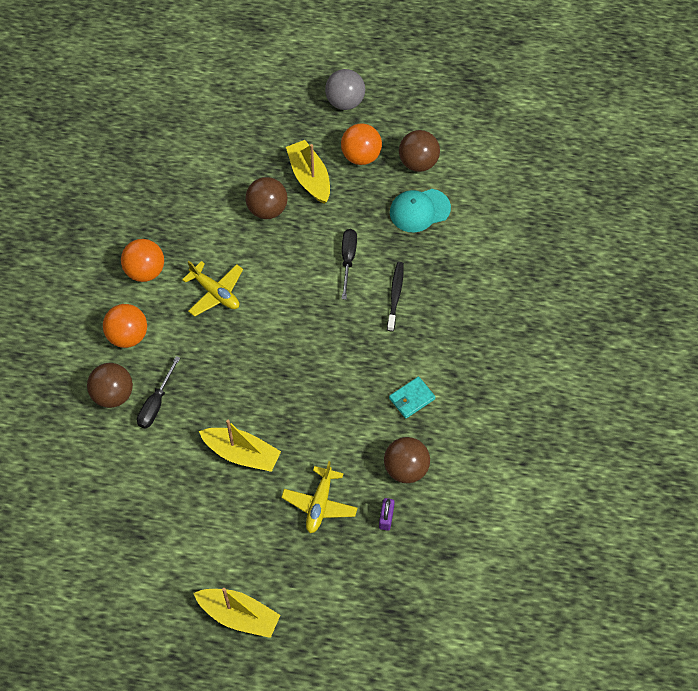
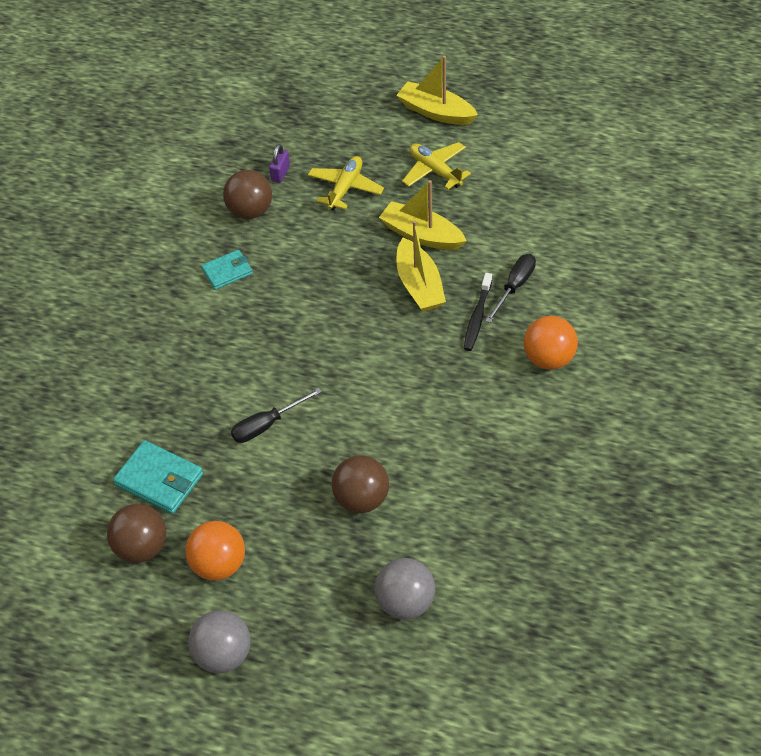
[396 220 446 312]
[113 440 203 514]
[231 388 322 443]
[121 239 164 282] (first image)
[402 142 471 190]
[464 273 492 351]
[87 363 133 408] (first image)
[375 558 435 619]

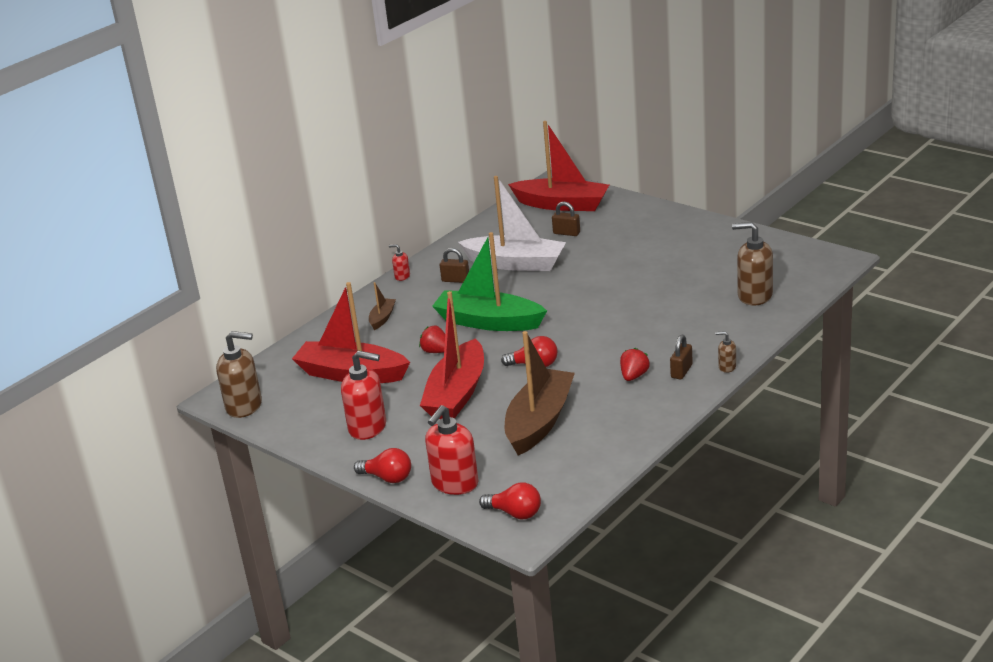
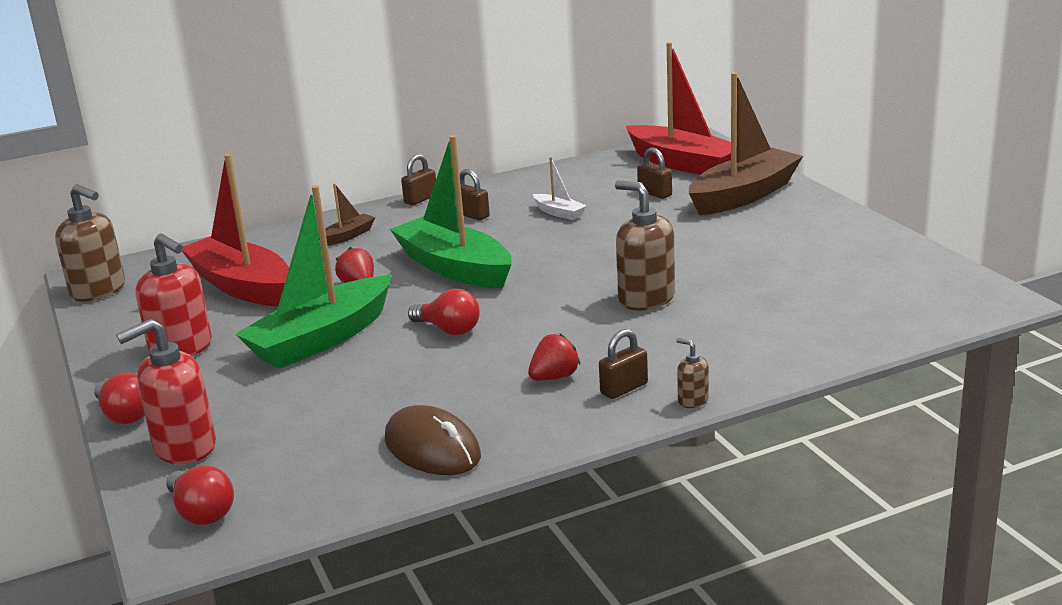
[533 157 586 220]
[615 181 675 310]
[401 154 436 205]
[235 185 392 369]
[689 72 803 215]
[385 405 481 475]

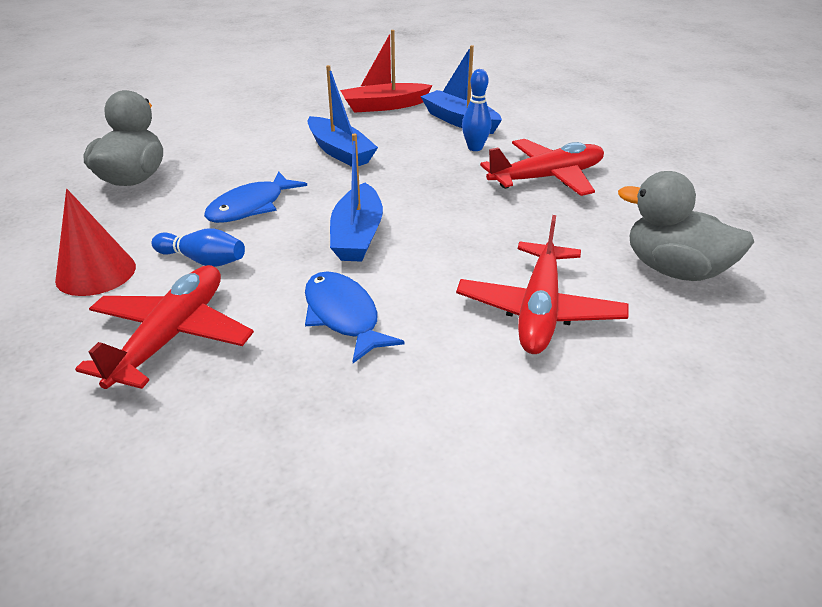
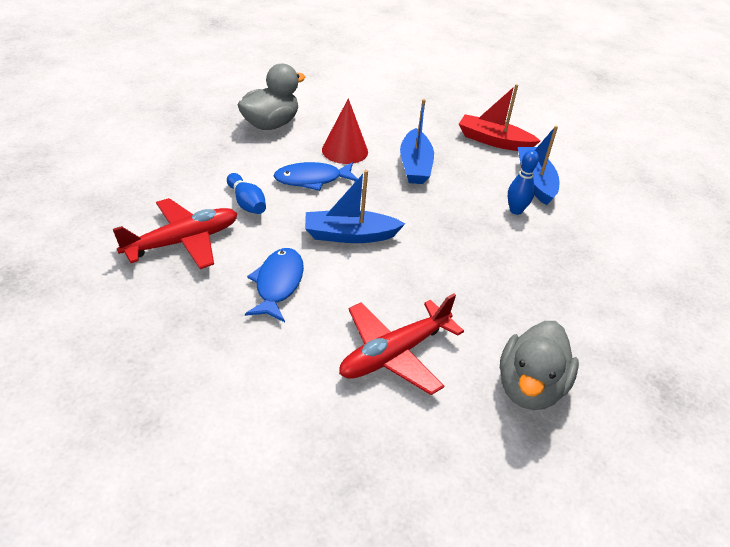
[305 170 405 243]
[480 139 604 196] (first image)
[500 321 579 410]
[322 98 368 164]

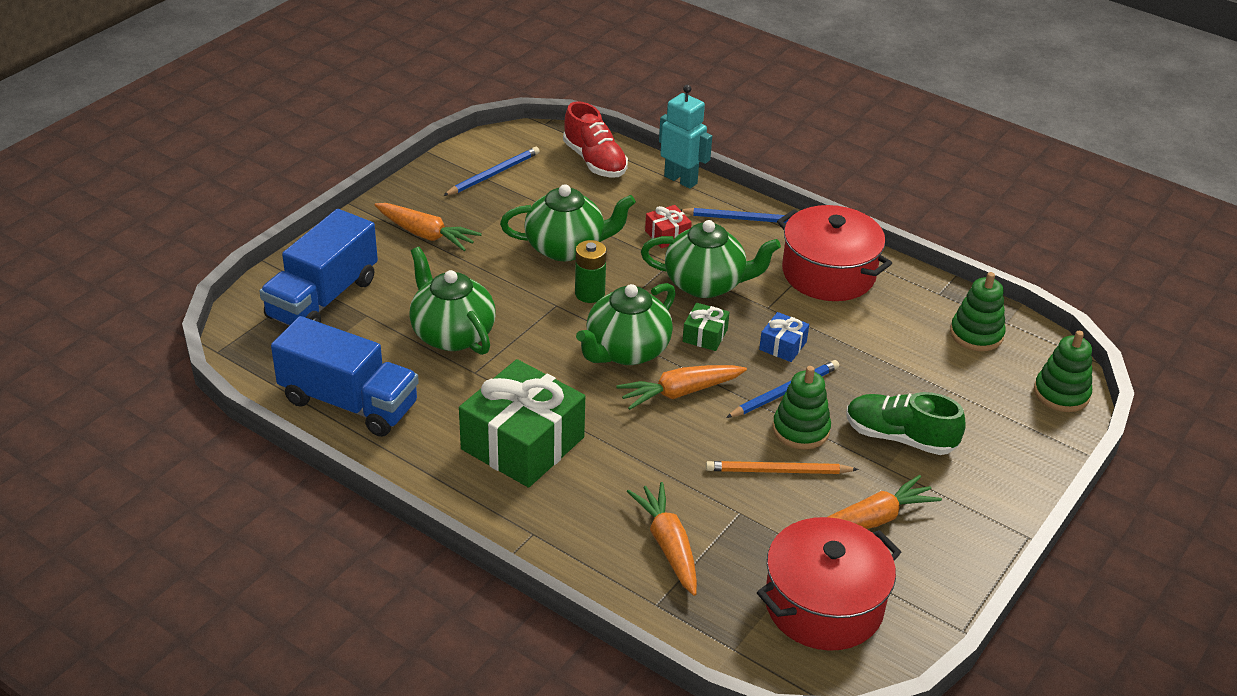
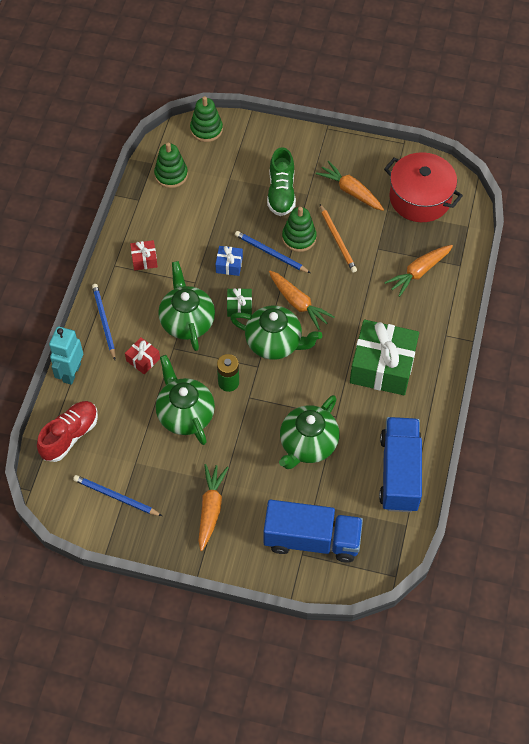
[130 240 158 271]

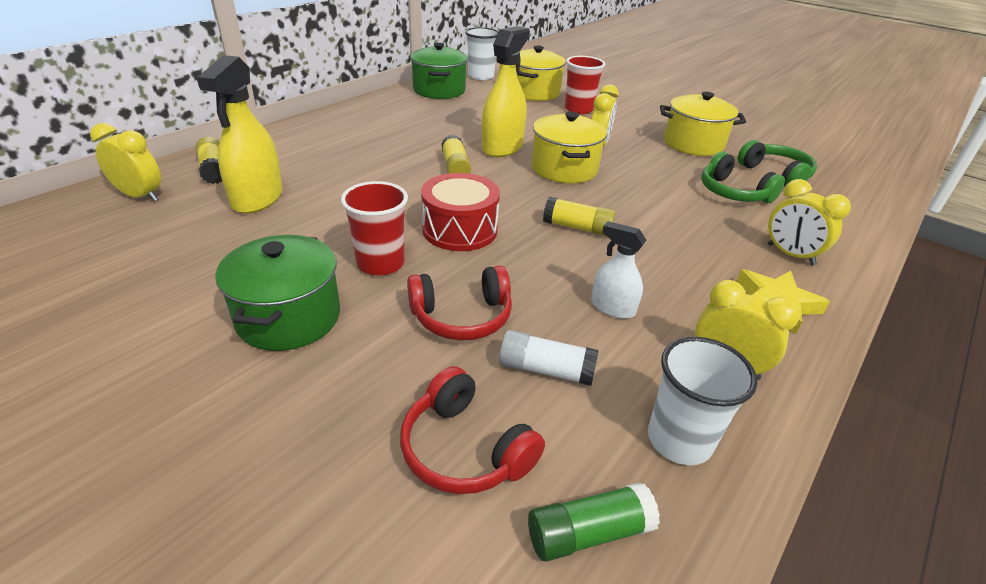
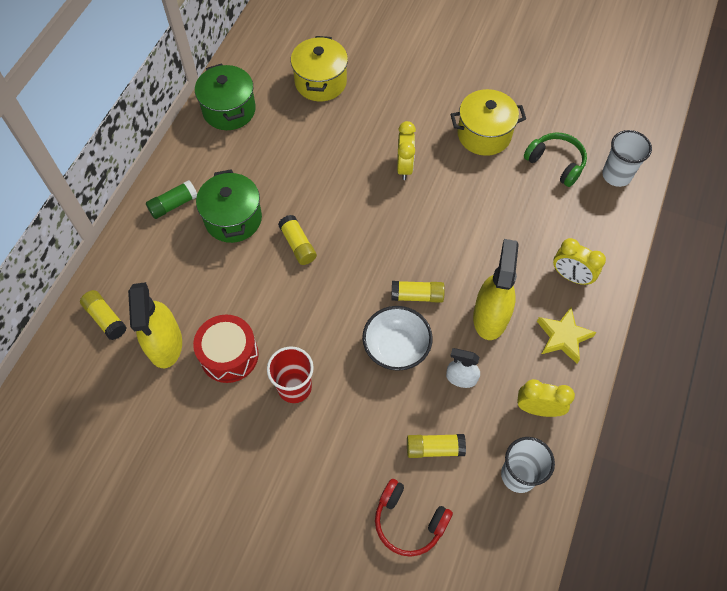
[473 239 519 340]
[602 130 652 187]
[565 56 605 114] (first image)
[531 112 607 183] (first image)
[90 123 161 202] (first image)
[701 152 785 203] (first image)
[193 315 259 383]
[196 169 262 243]
[407 265 512 341] (first image)
[407 434 466 458]
[146 180 197 219]
[362 306 433 371]

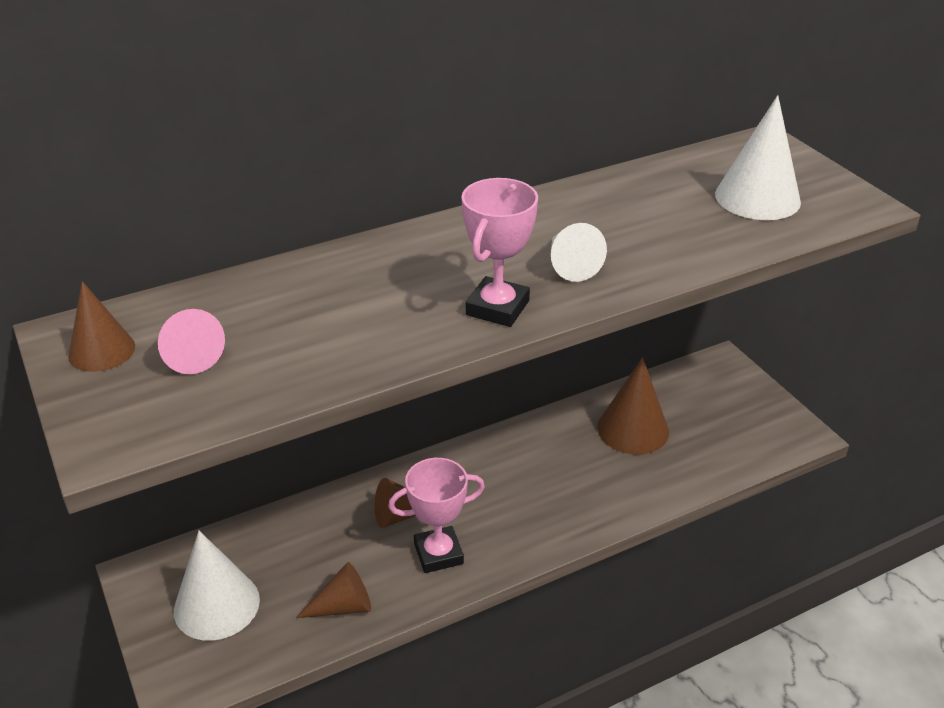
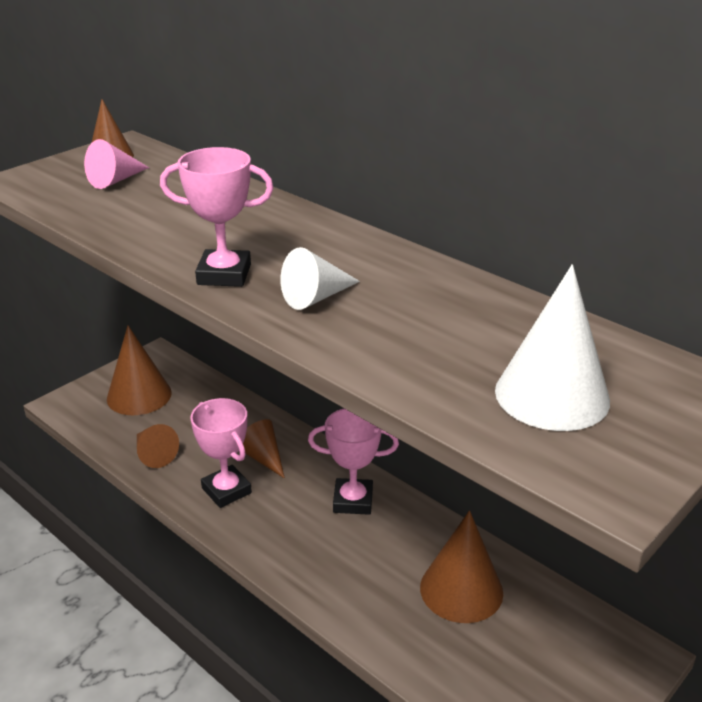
[107 325 172 415]
[308 409 399 515]

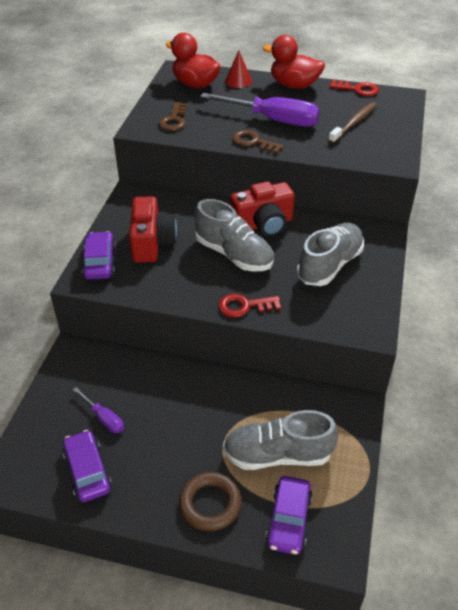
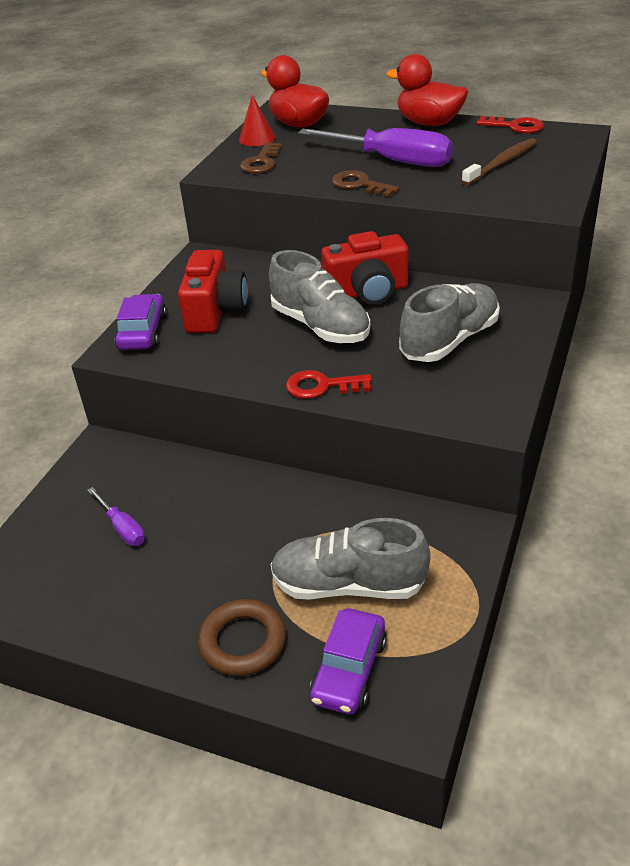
[239 95 275 146]
[62 430 112 502] (first image)

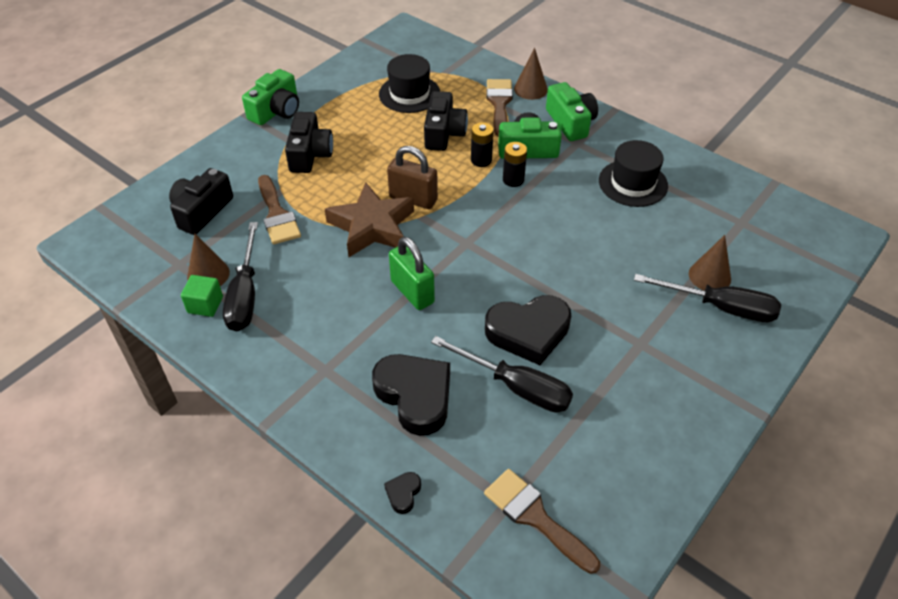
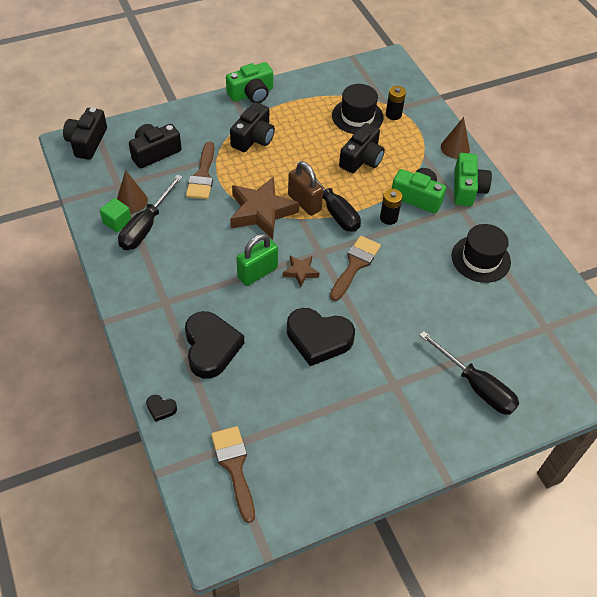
[330 236 381 301]
[386 86 406 120]
[689 235 731 291] (first image)
[237 234 278 286]
[297 161 361 232]
[146 395 177 422]
[63 108 107 160]
[283 255 320 287]

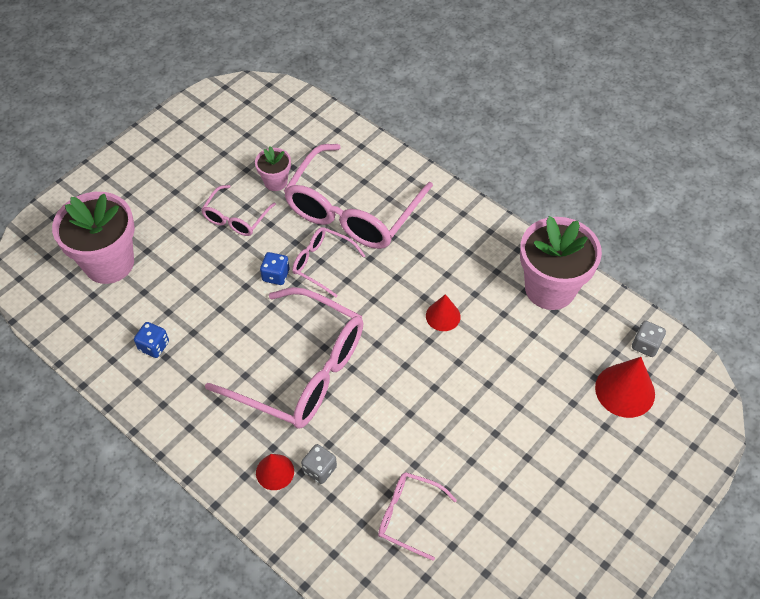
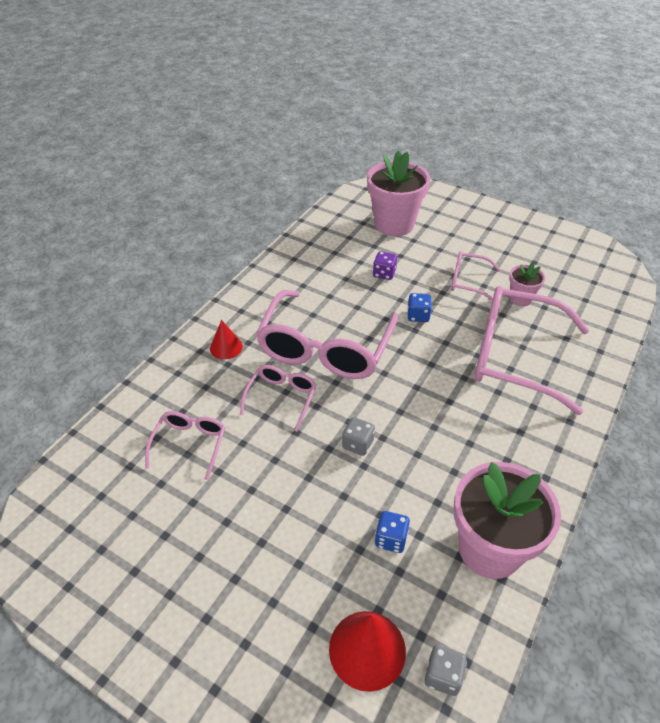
[240 365 316 431]
[426 294 461 331] (first image)
[375 511 410 553]
[342 417 375 456]
[373 251 397 280]

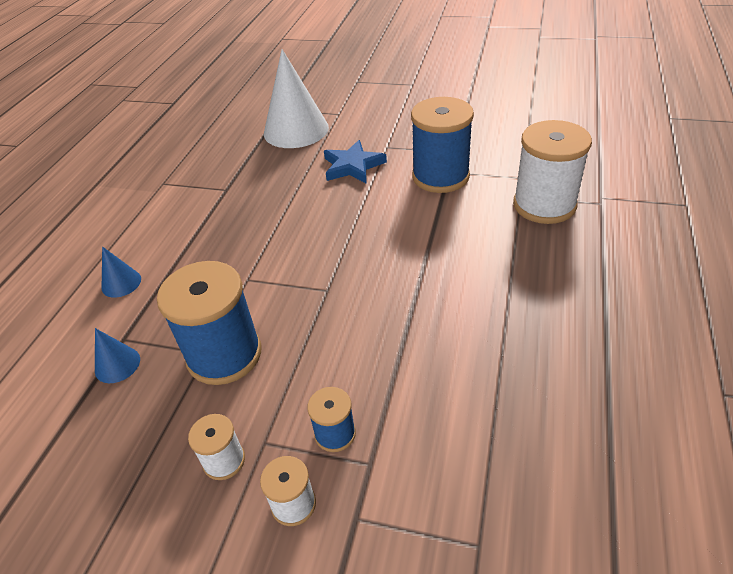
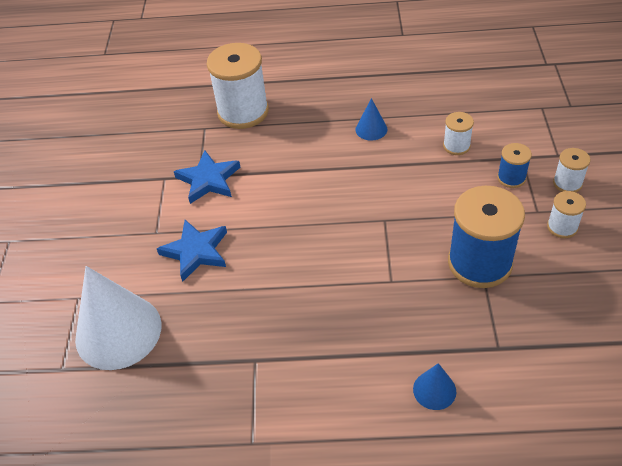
[174 150 241 204]
[355 98 387 141]
[443 112 474 155]

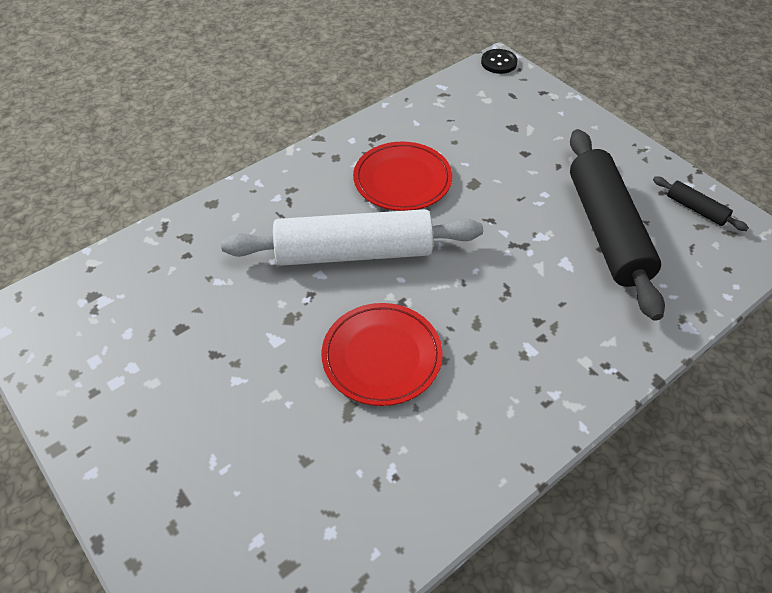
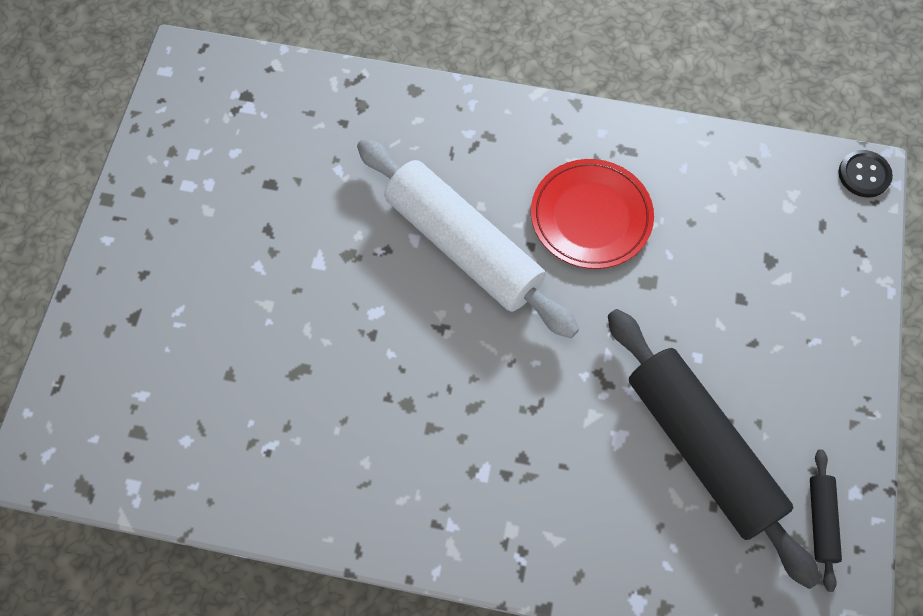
[608 309 821 589]
[321 303 443 406] (first image)

